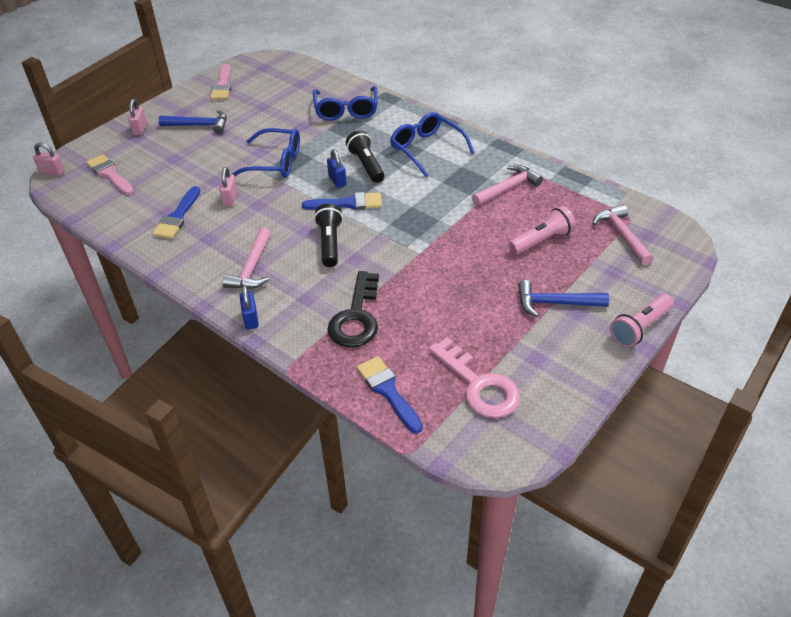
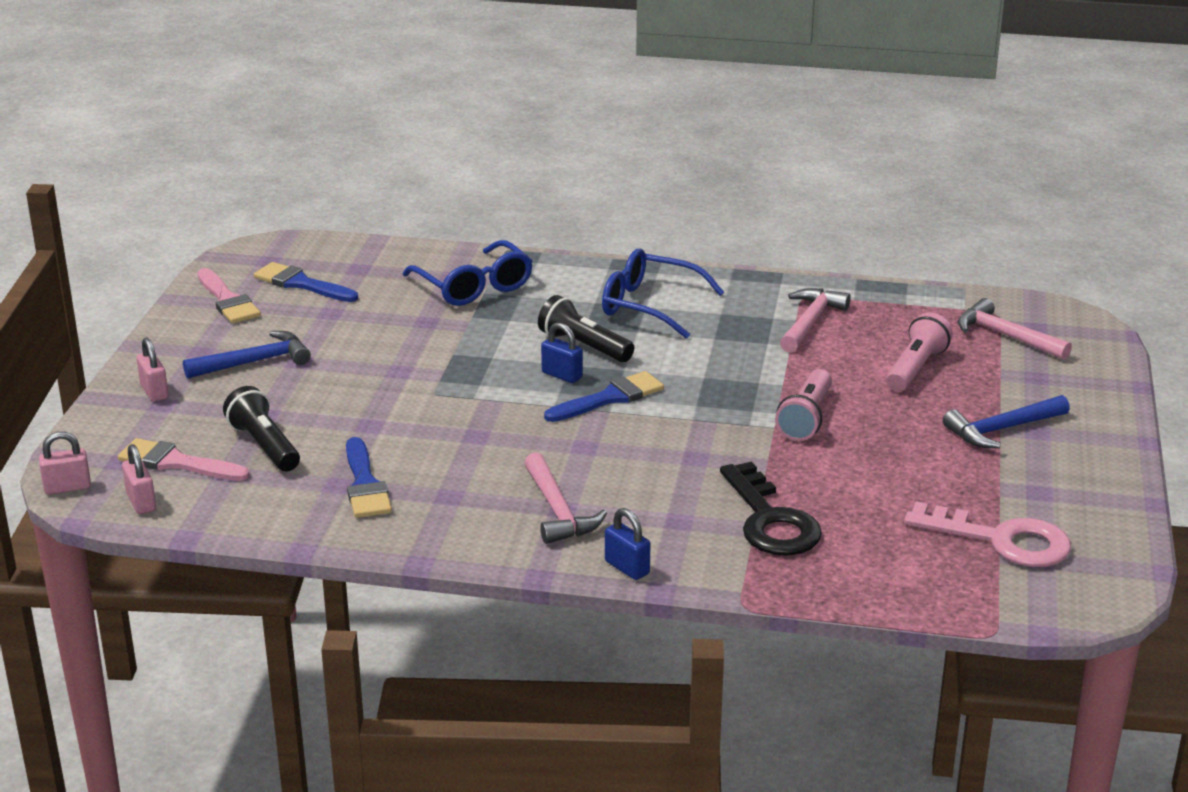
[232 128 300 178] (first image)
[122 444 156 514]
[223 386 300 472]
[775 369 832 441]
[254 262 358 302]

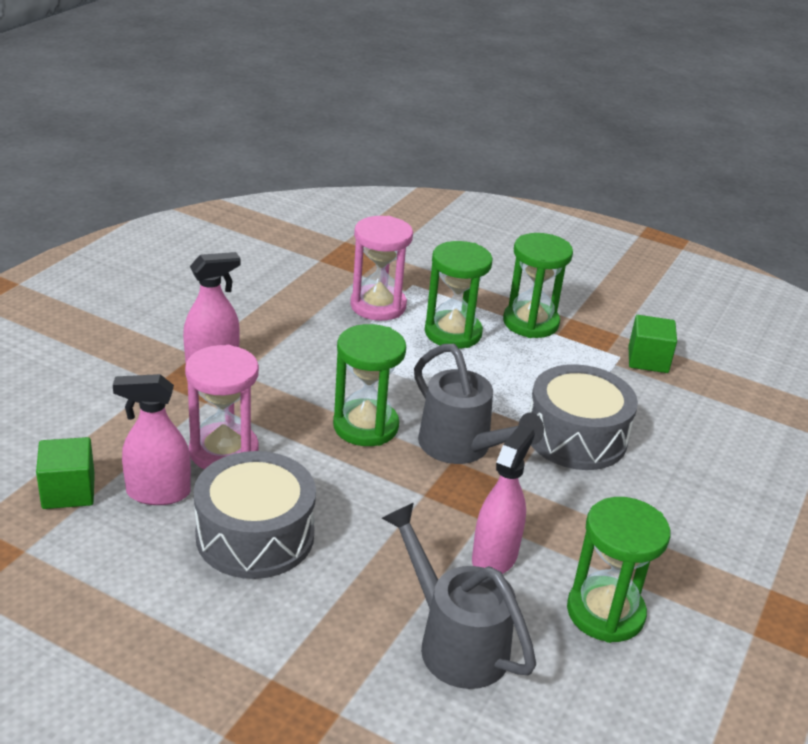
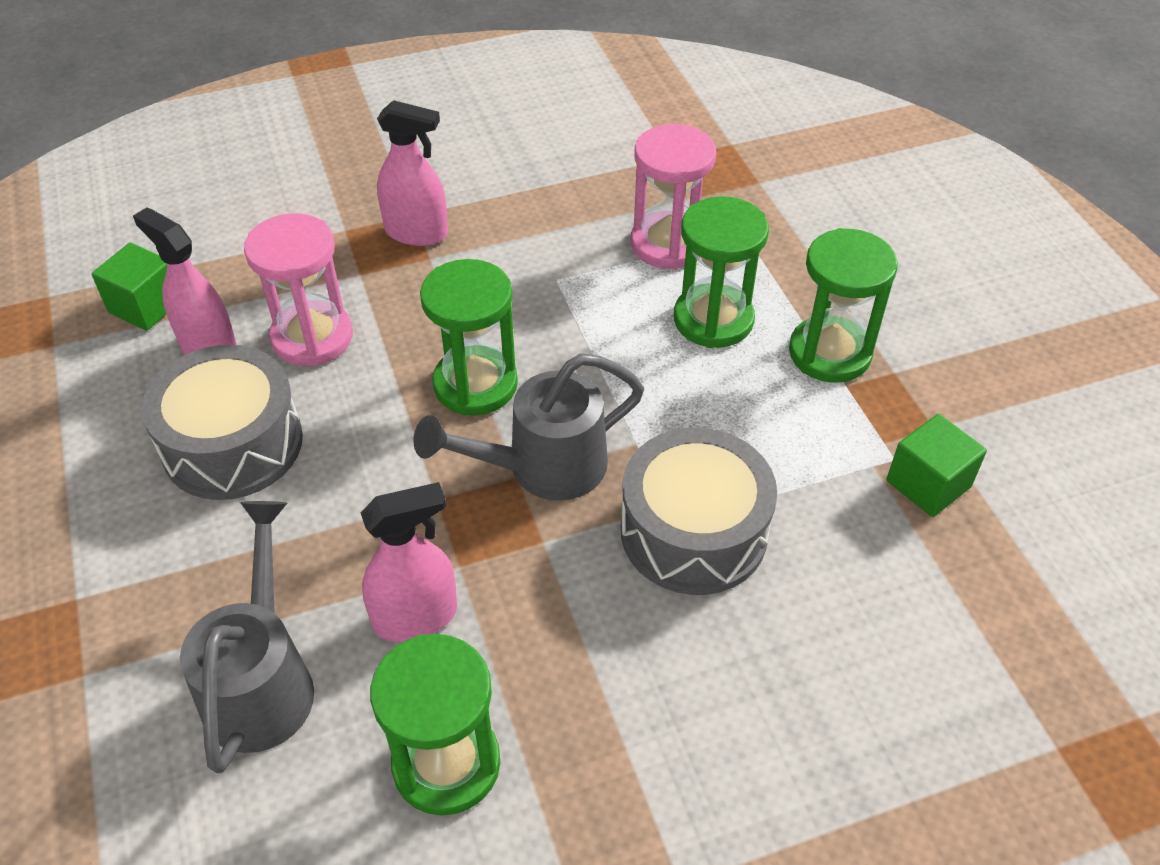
[413 353 644 501]

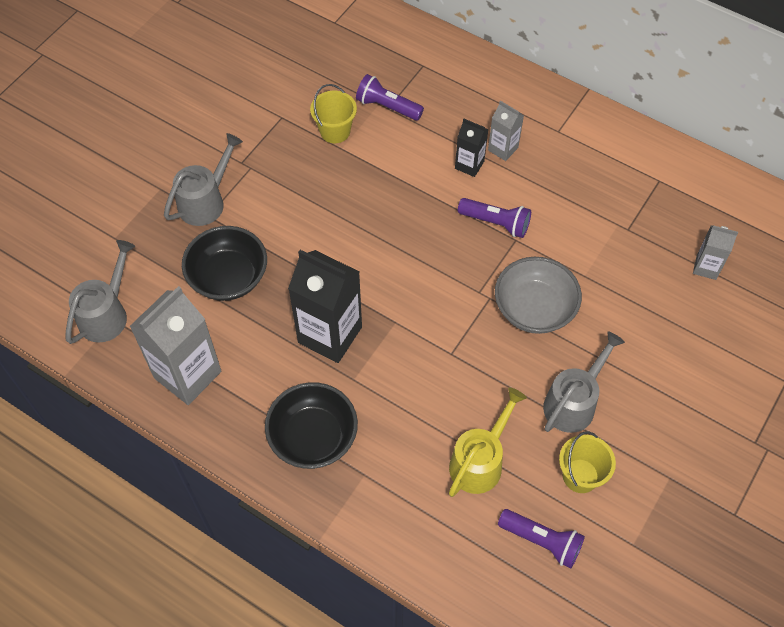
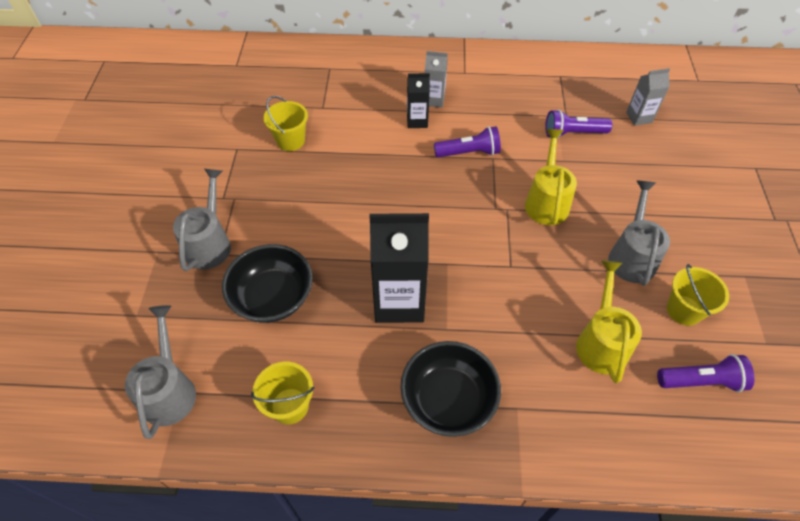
[545 110 612 138]
[525 129 577 225]
[251 362 315 425]

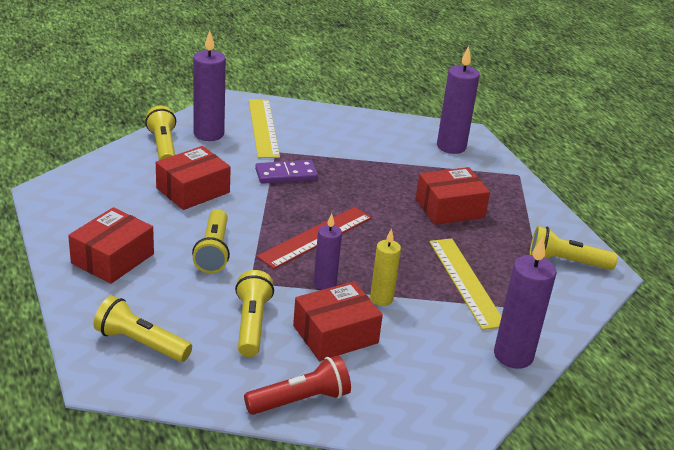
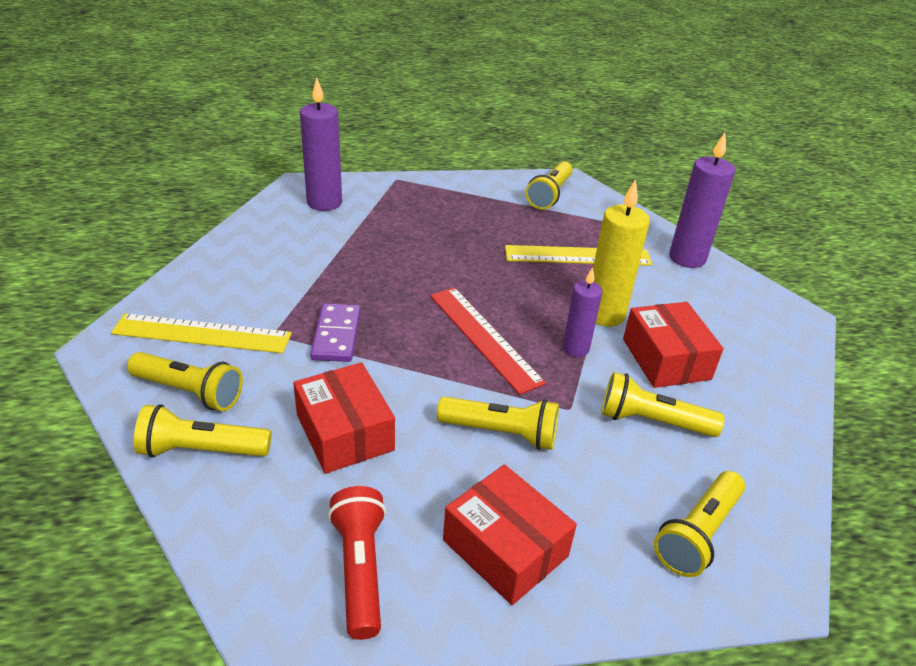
[127 352 243 411]
[416 167 490 225] (first image)
[593 179 650 327]
[328 486 386 640]

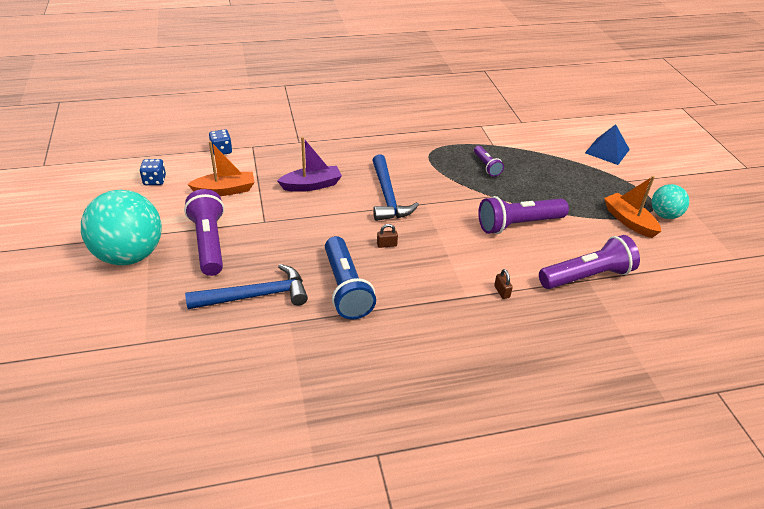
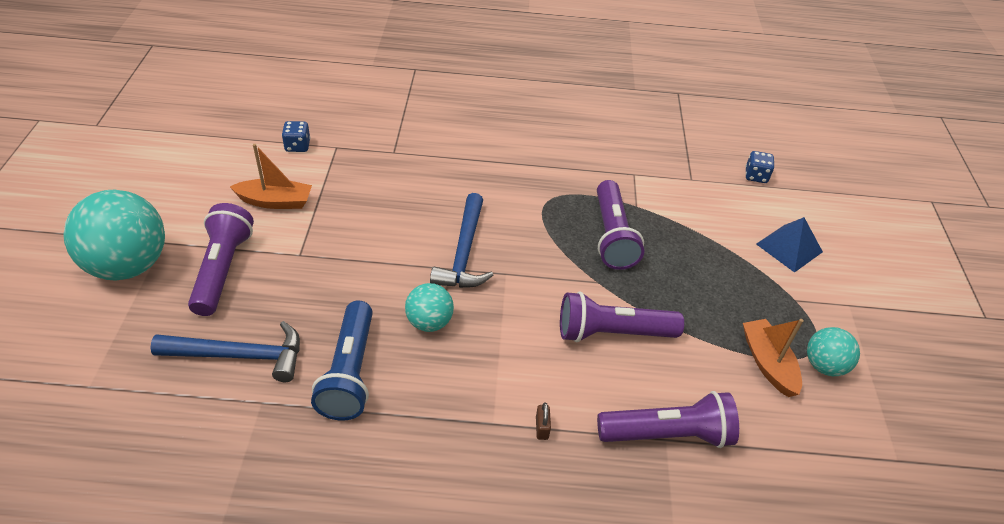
[277 137 342 192] (first image)
[597 180 644 270]
[745 151 774 183]
[405 283 454 332]

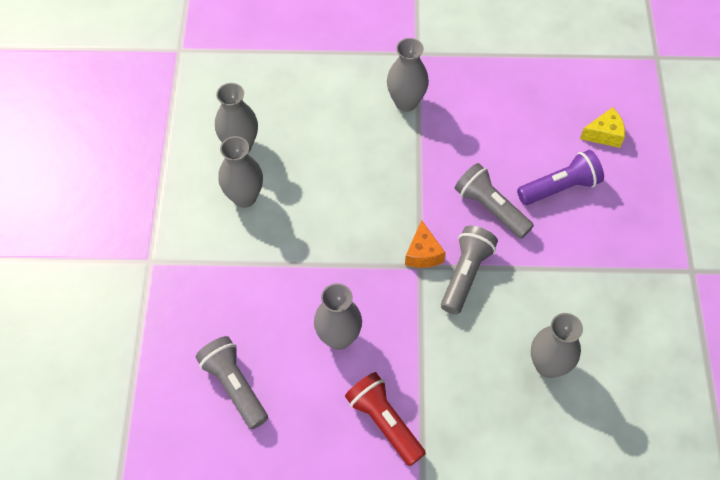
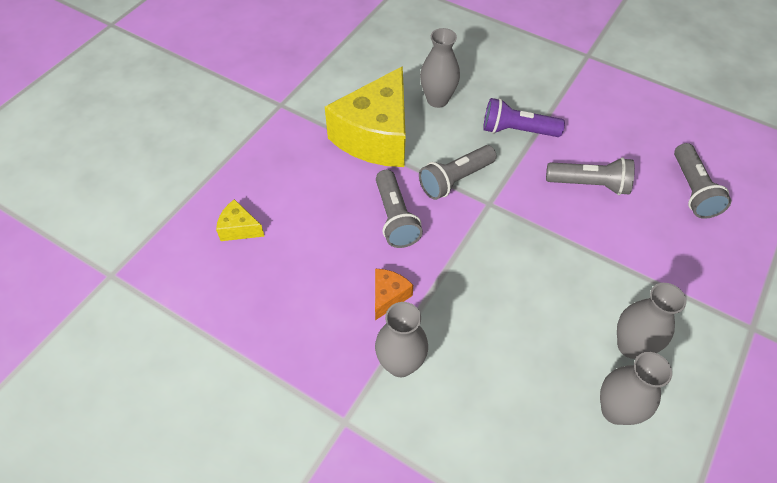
[483 98 565 137]
[375 269 413 320]
[546 157 635 195]
[345 372 426 466] (first image)
[325 66 406 167]

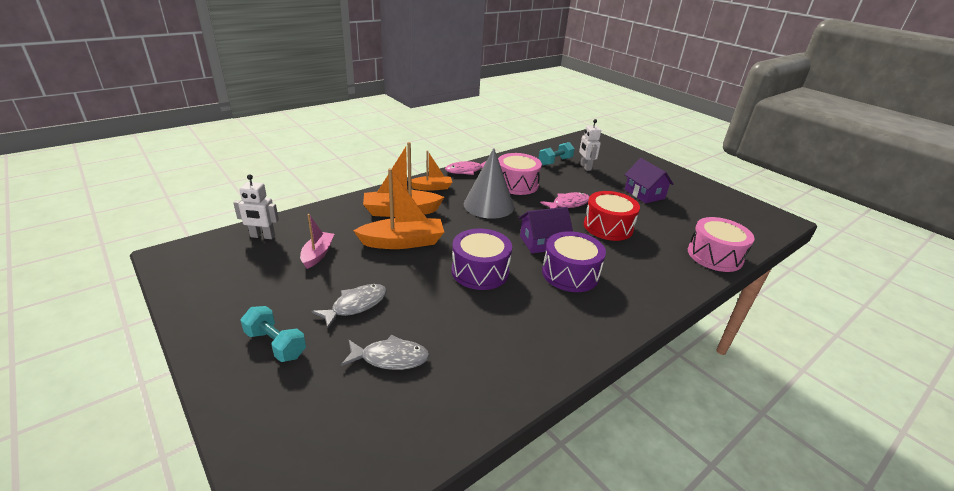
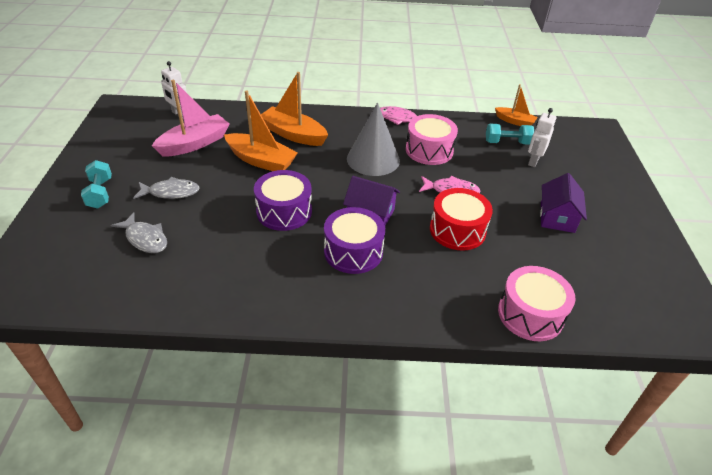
[495 84 538 126]
[152 80 230 156]

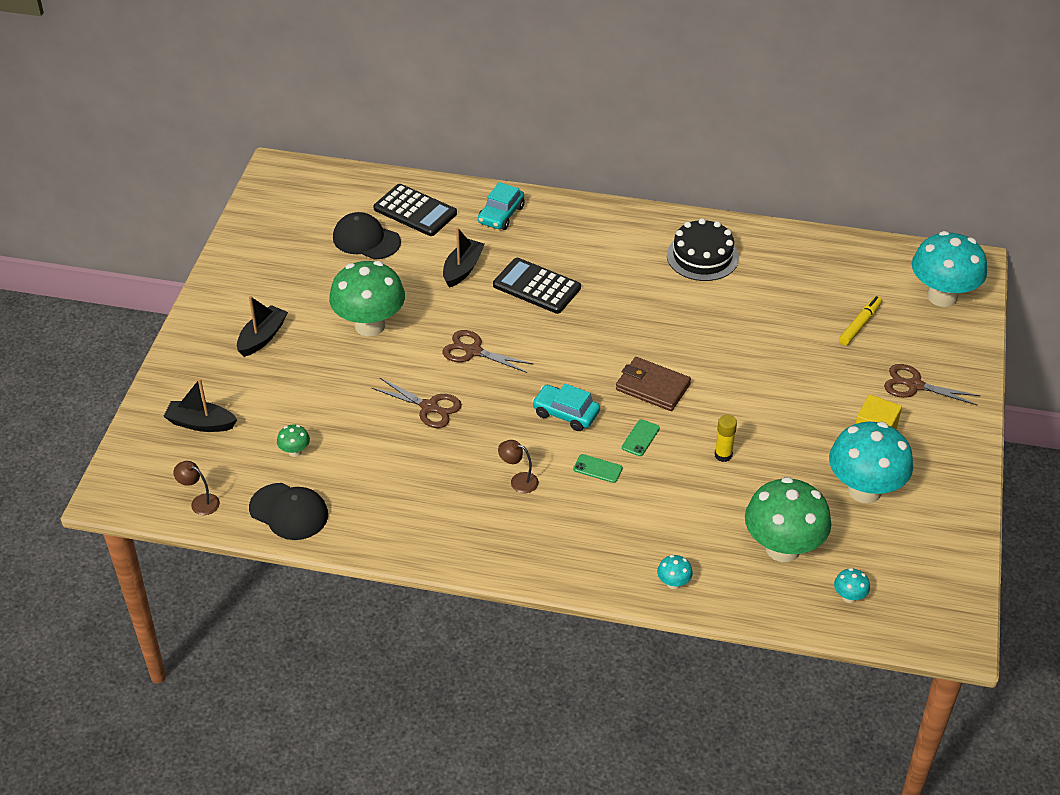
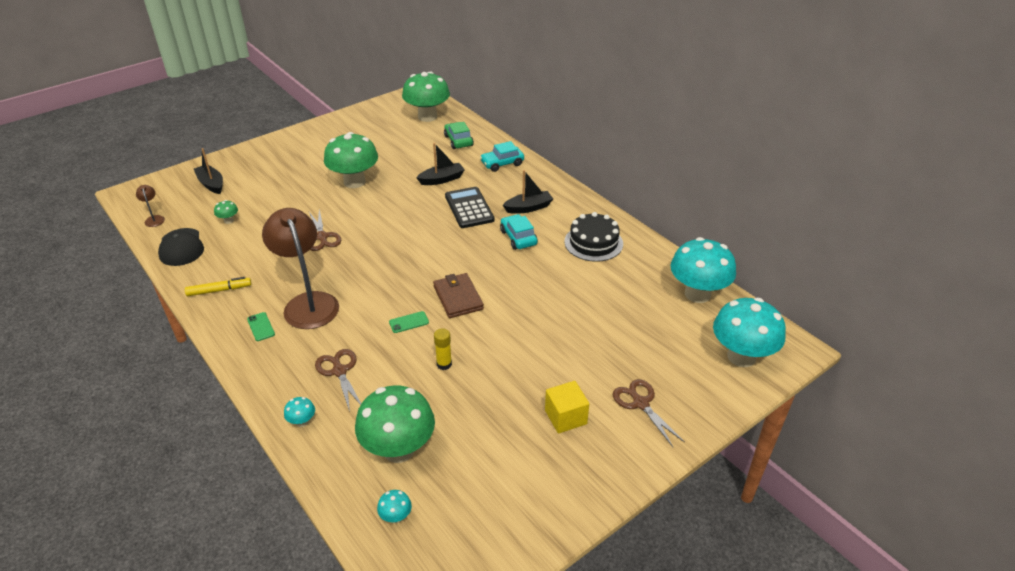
[444 122 474 149]
[333 212 401 260] (first image)
[503 170 553 214]
[185 277 251 296]
[315 349 361 412]
[500 214 538 250]
[671 237 736 303]
[262 208 339 329]
[247 312 275 341]
[402 72 450 122]

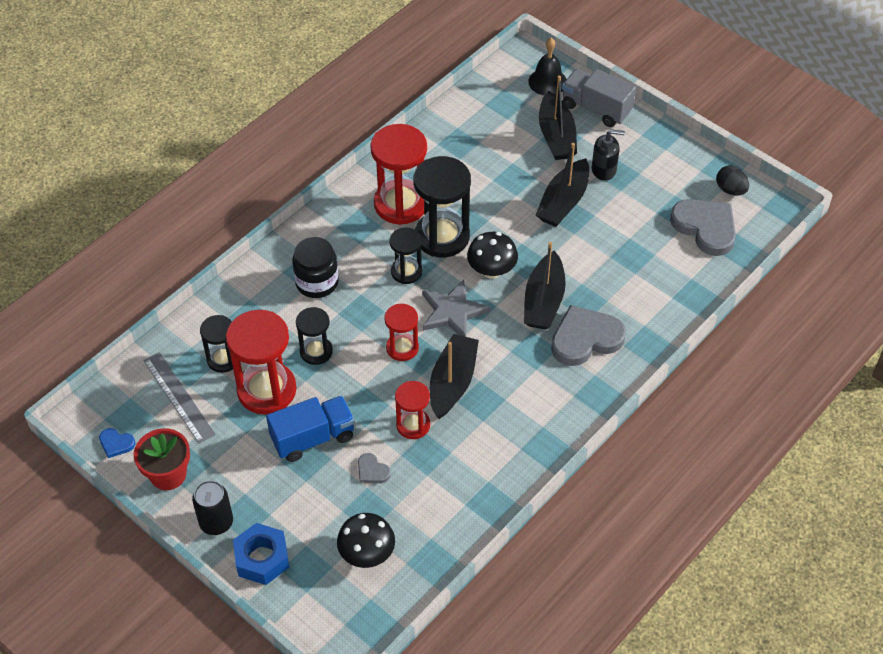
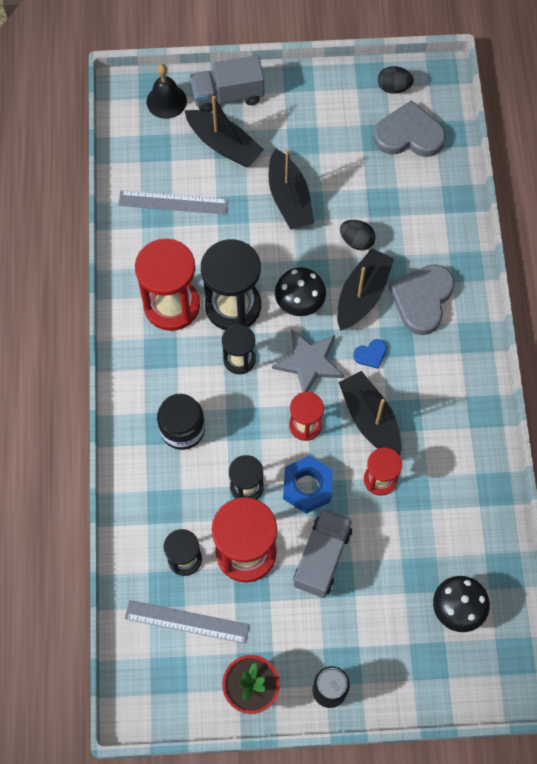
[592 129 625 181] (first image)
[337 248 394 331]
[293 508 352 598]
[353 339 387 369]
[358 453 391 483] (first image)
[283 455 333 514]
[118 190 228 215]
[340 220 376 250]

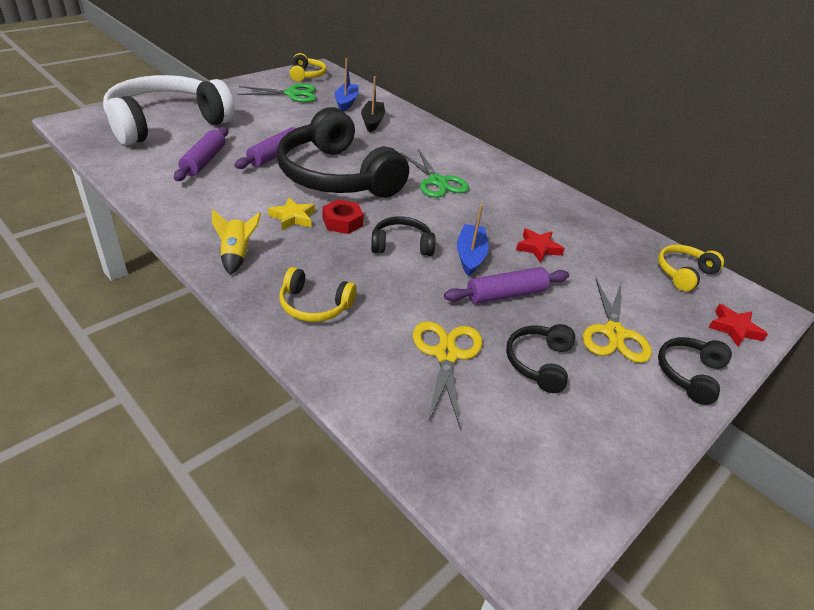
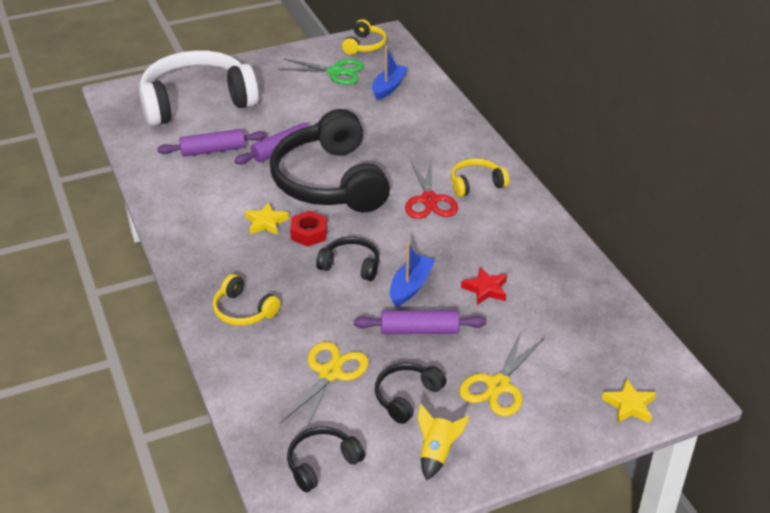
[361 76 385 132] (first image)
[157 129 267 156]
[405 160 458 219]
[418 404 469 480]
[451 158 509 197]
[602 378 656 423]
[287 426 365 492]

